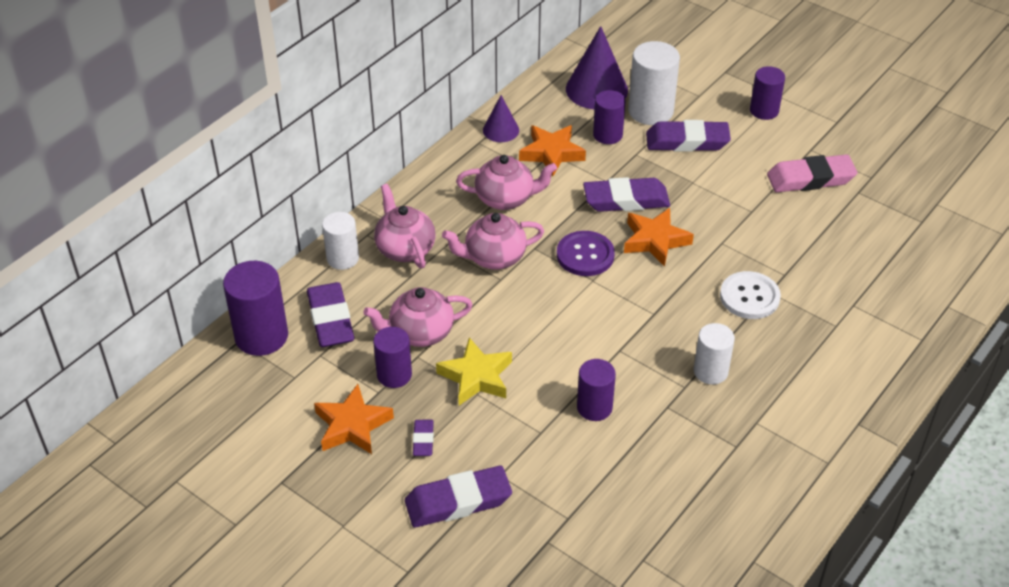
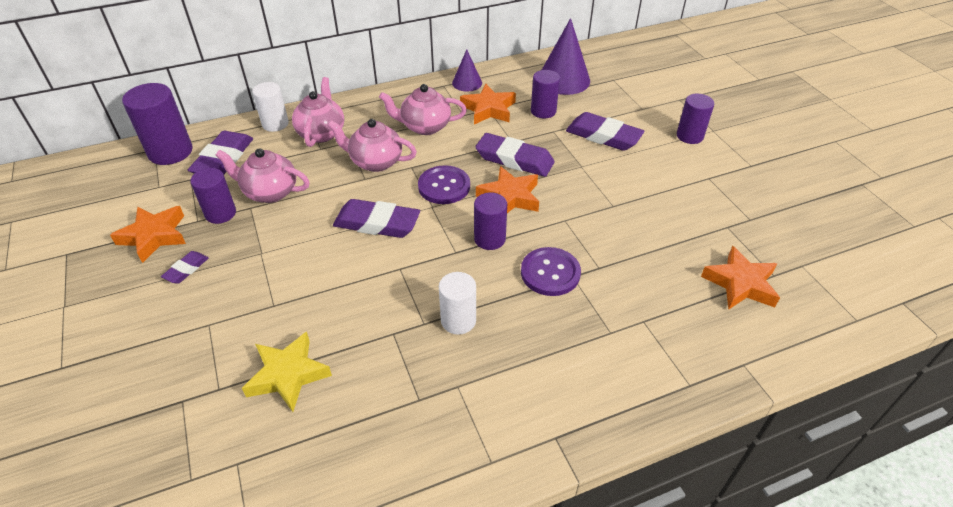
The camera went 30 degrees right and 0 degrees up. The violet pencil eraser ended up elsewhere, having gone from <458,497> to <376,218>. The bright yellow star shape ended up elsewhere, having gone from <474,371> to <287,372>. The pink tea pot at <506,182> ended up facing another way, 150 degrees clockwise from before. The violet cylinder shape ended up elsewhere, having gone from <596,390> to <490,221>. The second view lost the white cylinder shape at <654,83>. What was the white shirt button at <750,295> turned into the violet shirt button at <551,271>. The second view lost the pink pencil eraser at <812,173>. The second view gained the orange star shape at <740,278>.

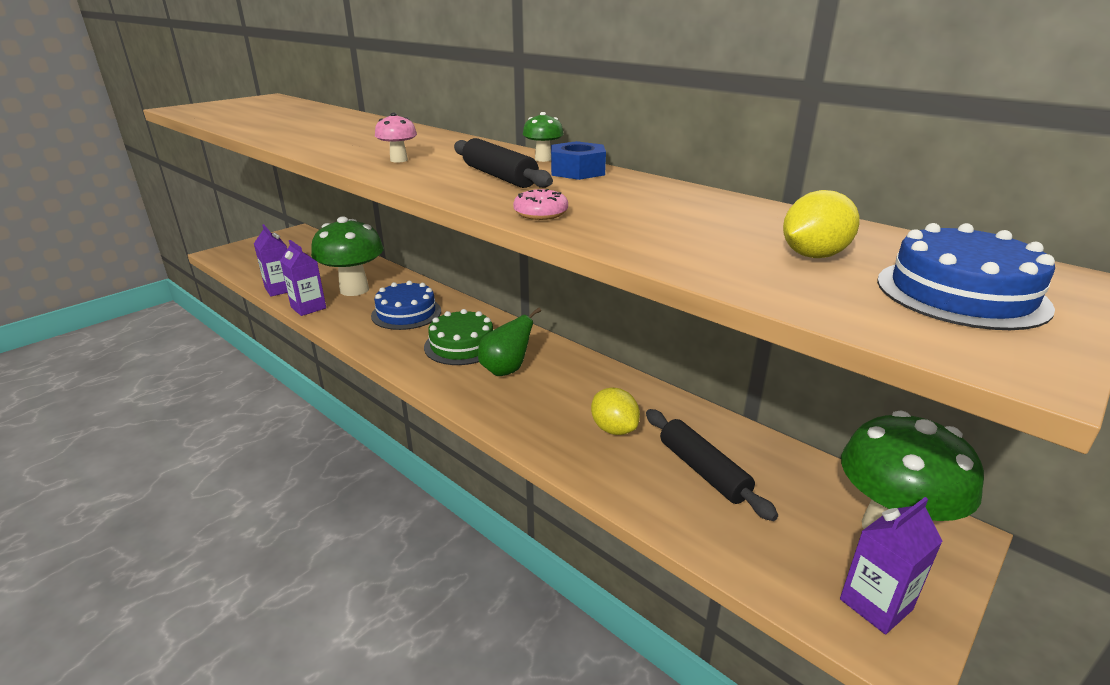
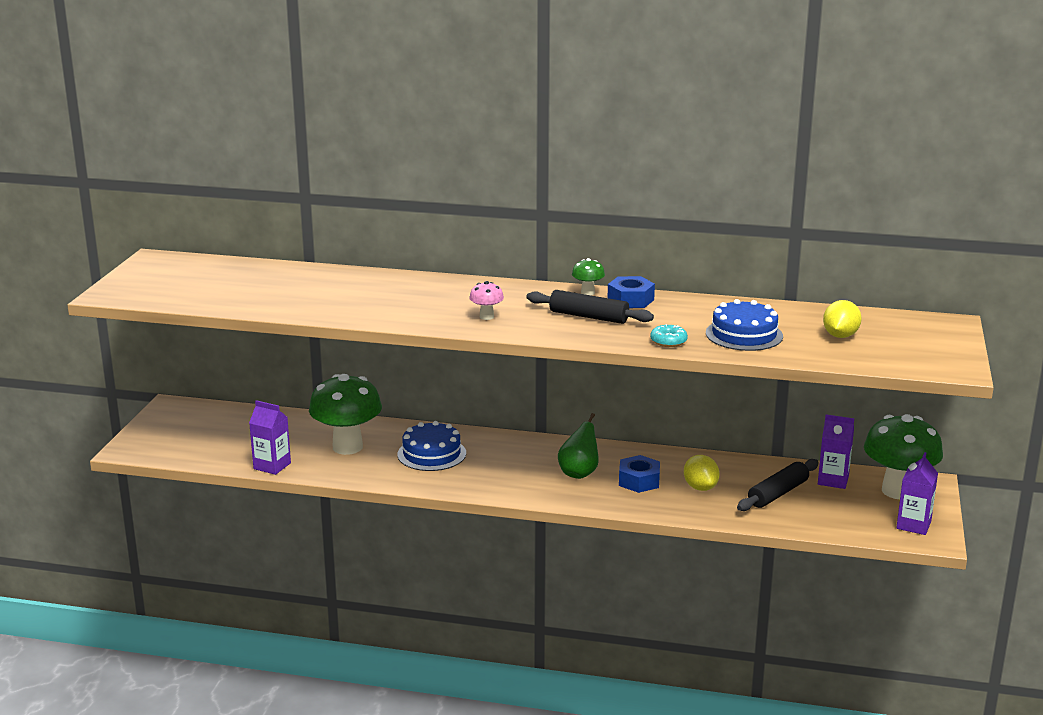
The camera went 30 degrees left and 5 degrees down. The violet carton ended up elsewhere, having gone from <303,278> to <836,451>. The second view lost the green layer cake at <458,337>. What was the pink doughnut at <540,204> turned into the turquoise doughnut at <669,335>. The bright yellow lemon at <615,411> ended up facing another way, 45 degrees clockwise from before. The ebony pastry roller at <712,465> ended up facing another way, 75 degrees counterclockwise from before. The blue layer cake ended up elsewhere, having gone from <966,276> to <744,325>. The second view gained the blue nut at <639,474>.

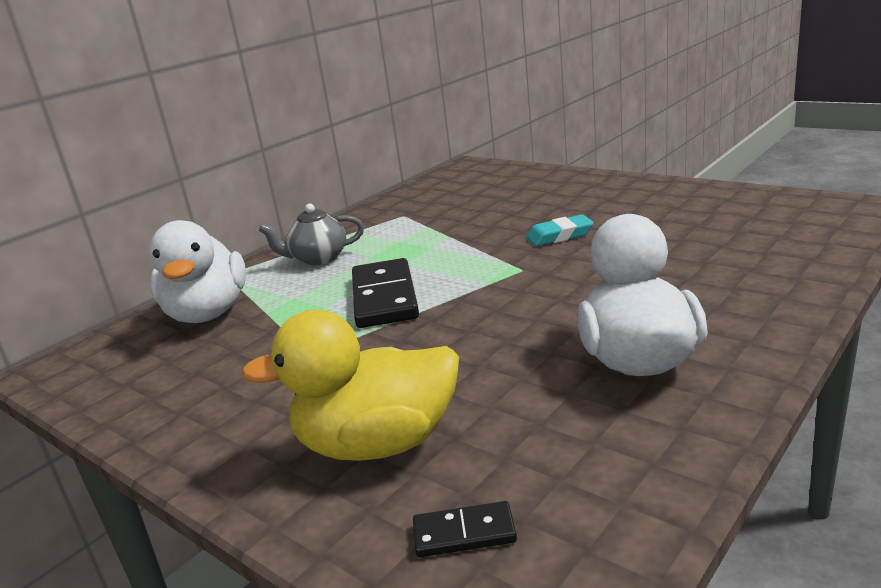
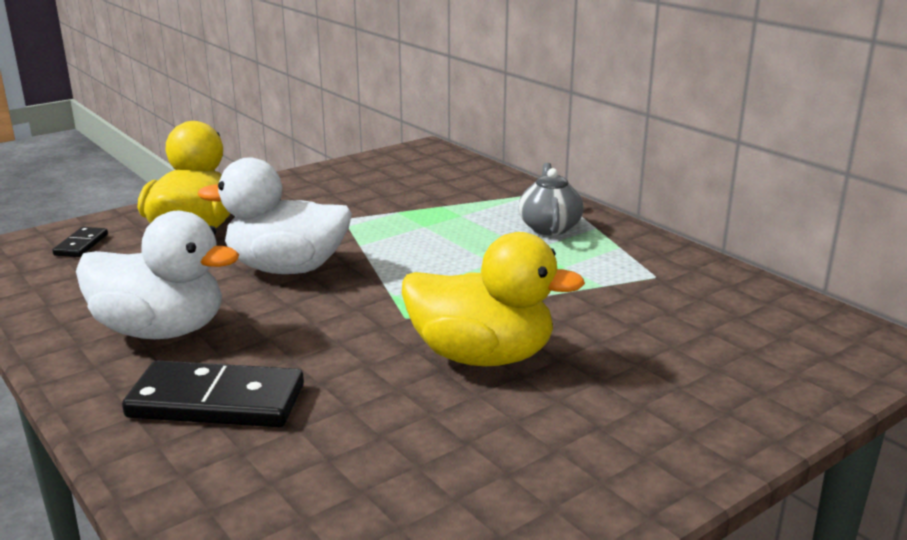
The camera went 100 degrees right and 0 degrees up. The white rubber duck ended up elsewhere, having gone from <197,271> to <275,215>. The ebony domino tile ended up elsewhere, having gone from <385,293> to <213,393>. Where the turquoise pencil eraser stood at <560,230>, the bright yellow rubber duck came to stand at <493,299>.

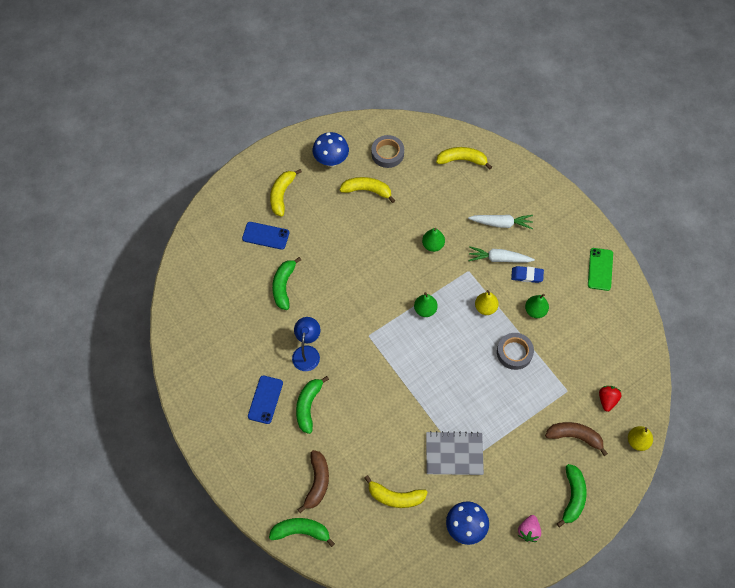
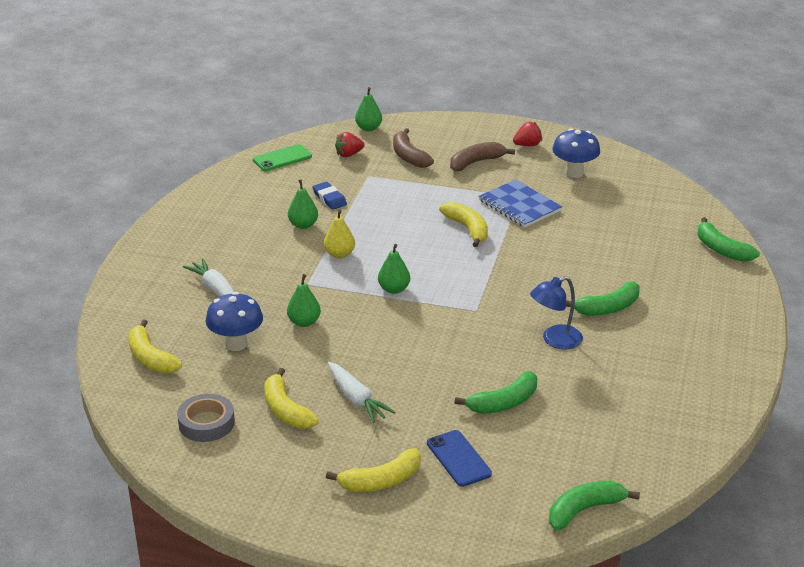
The camera went 130 degrees left and 30 degrees down. The second view lost the blue smartphone at <265,399>. The brown banana ended up elsewhere, having gone from <313,481> to <482,156>. The blue fungus ended up elsewhere, having gone from <331,149> to <234,321>. The bright yellow banana ended up elsewhere, having gone from <396,491> to <463,224>. What was the ash-grey notebook at <455,453> turned into the blue notebook at <520,203>. The white root vegetable ended up elsewhere, having gone from <501,254> to <361,392>. The second view lost the ash-grey sticky tape at <515,351>. The blue pencil eraser ended up elsewhere, having gone from <527,274> to <330,196>. What was the pink berry at <529,528> turned into the scarlet berry at <527,134>. The green banana ended up elsewhere, having gone from <572,495> to <594,505>. The green smartphone ended up elsewhere, having gone from <600,269> to <282,157>. What was the bright yellow pear fruit at <640,438> turned into the green pear fruit at <368,109>.

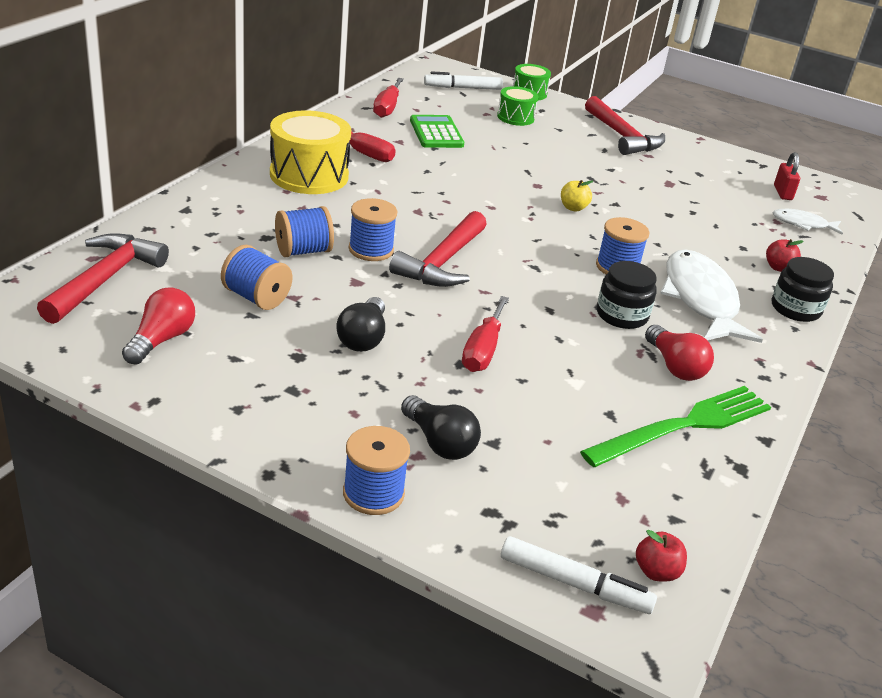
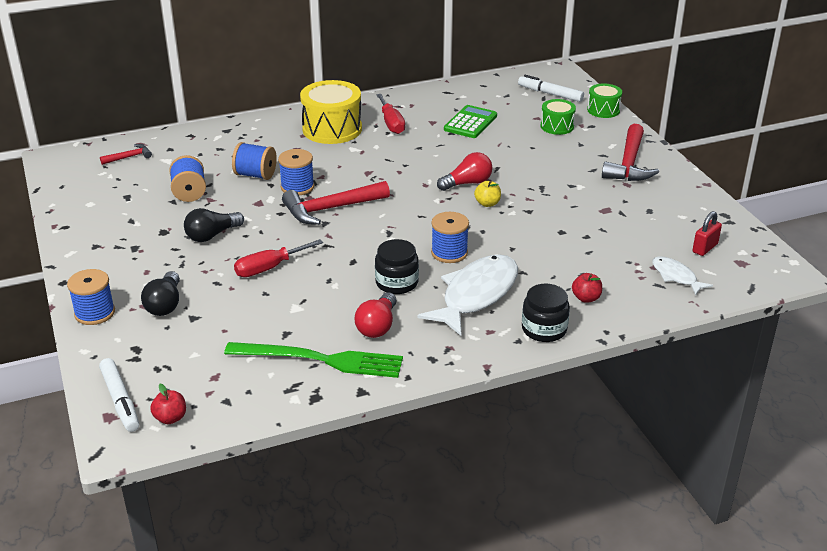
The camera went 45 degrees right and 0 degrees up. The size of the scarlet claw hammer at <103,278> changed by a factor of 0.50. The scarlet bulb ended up elsewhere, having gone from <158,326> to <464,171>. The second view lost the scarlet flat screwdriver at <388,98>.

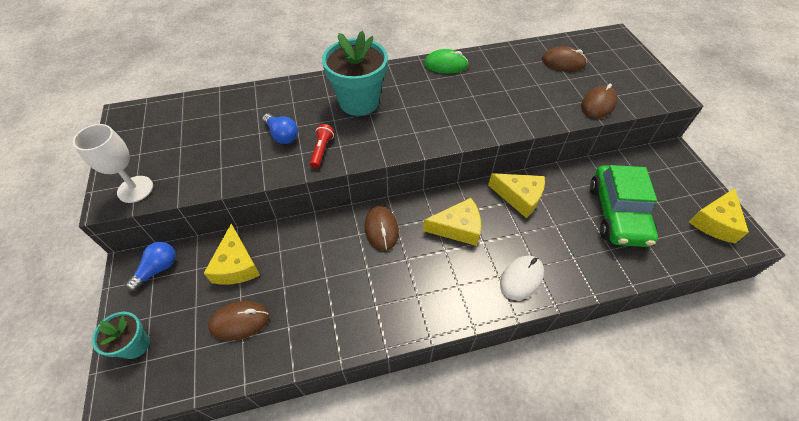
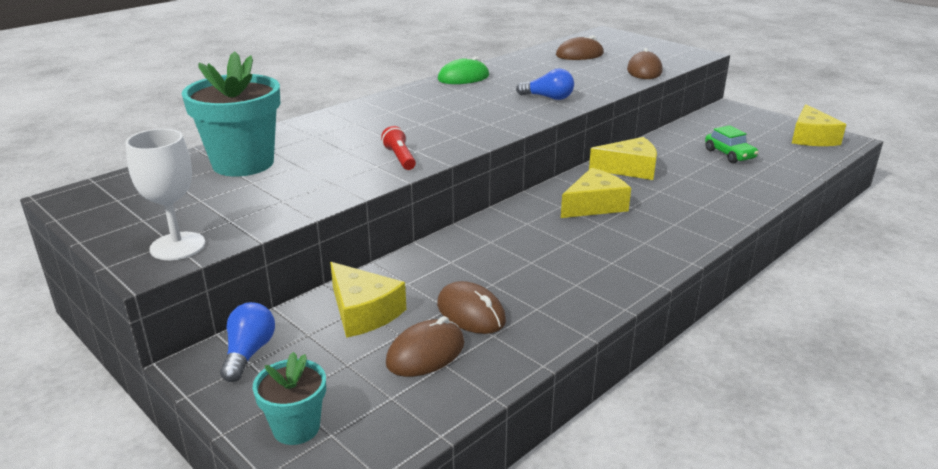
The camera went 30 degrees left and 25 degrees down. The blue bulb ended up elsewhere, having gone from <280,129> to <545,84>. The turquoise potted plant ended up elsewhere, having gone from <355,73> to <231,113>. The brown PC mouse ended up elsewhere, having gone from <381,228> to <471,307>. The second view lost the white PC mouse at <522,278>. The size of the green automobile at <624,206> changed by a factor of 0.52.

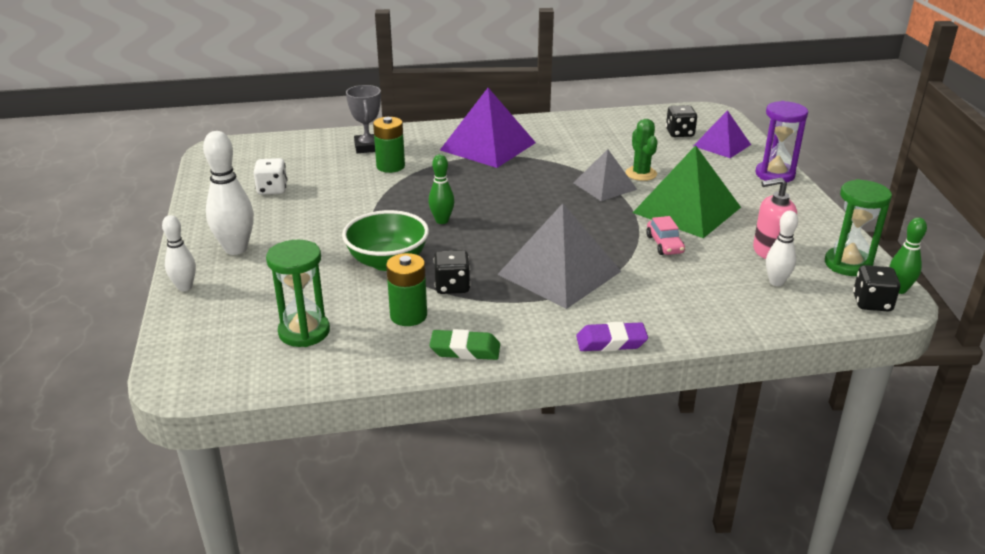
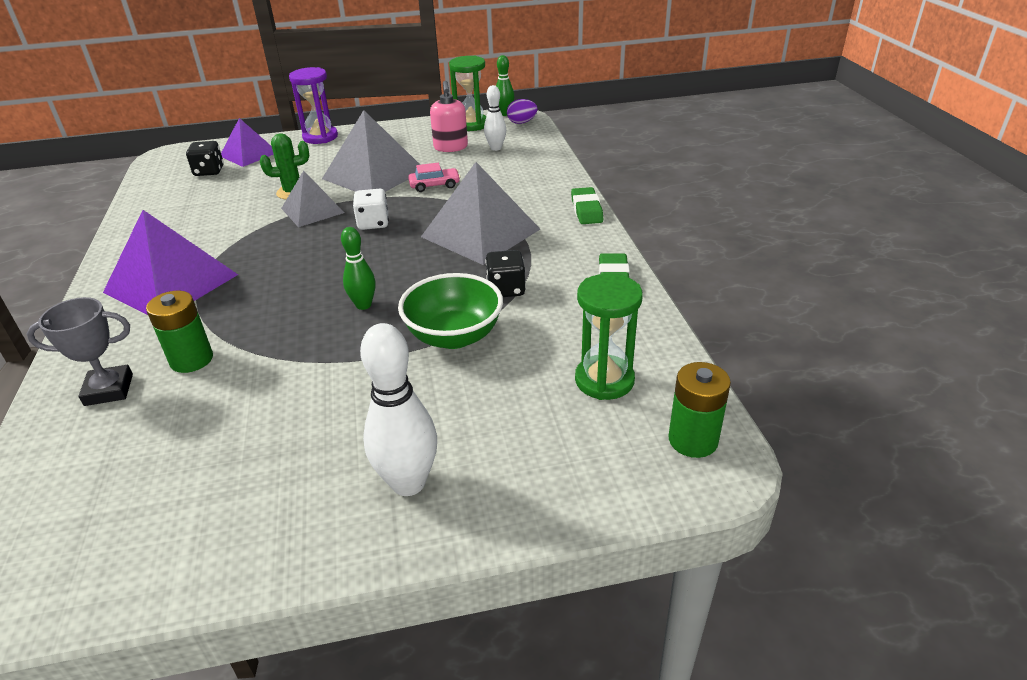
The camera went 90 degrees left and 5 degrees up. The second view lost the white tenpin at <179,253>. The white dice ended up elsewhere, having gone from <270,176> to <371,209>. The green battery ended up elsewhere, having gone from <406,289> to <700,410>. What was the violet pencil eraser at <612,337> turned into the green pencil eraser at <587,205>. What was the green pyramid shape at <687,191> turned into the ash-grey pyramid shape at <371,151>. Where the ebony dice stood at <876,288>, the violet egg shape came to stand at <522,111>.

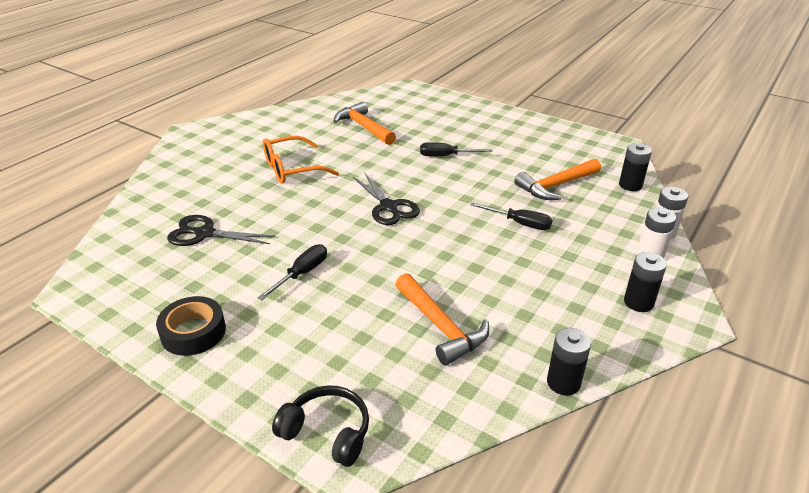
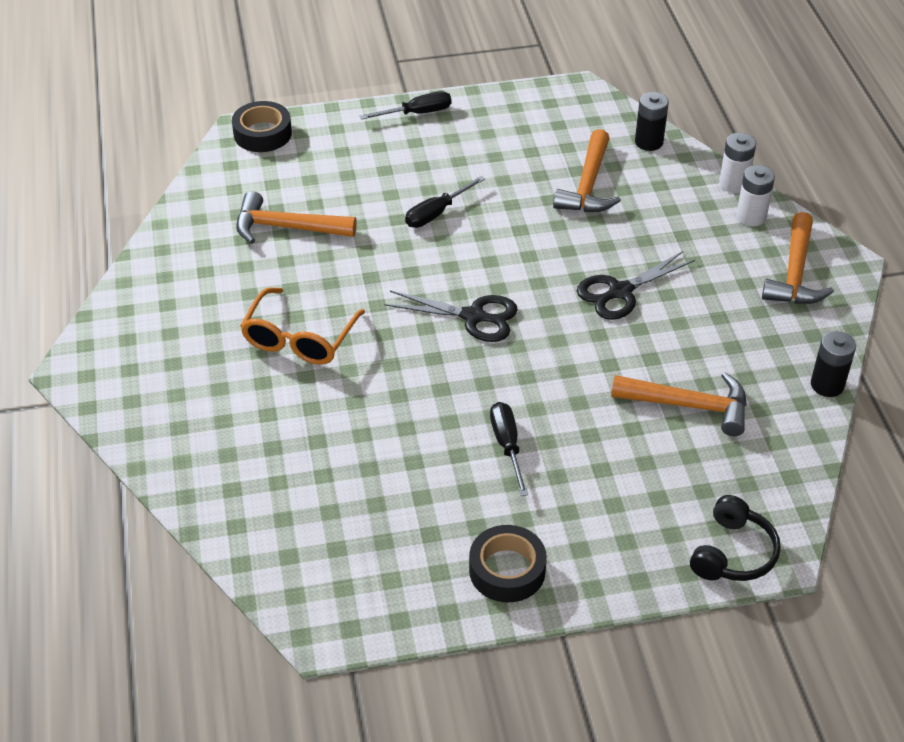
The camera went 45 degrees left and 10 degrees up. The ebony scissors ended up elsewhere, having gone from <221,230> to <636,285>. The ebony over-ear headphones at <320,426> ended up facing another way, 135 degrees clockwise from before. The ebony flat screwdriver ended up elsewhere, having gone from <511,216> to <405,105>. Where the ebony battery stood at <645,282>, the orange claw hammer came to stand at <798,258>. The second view gained the ebony sticky tape at <262,126>.

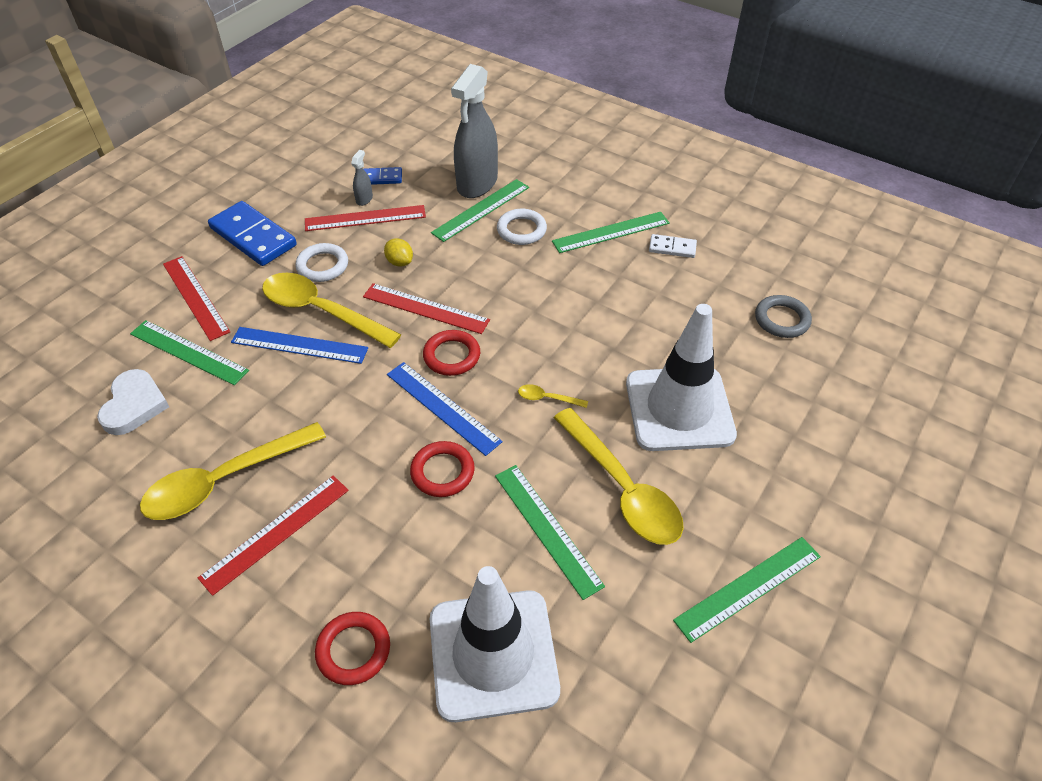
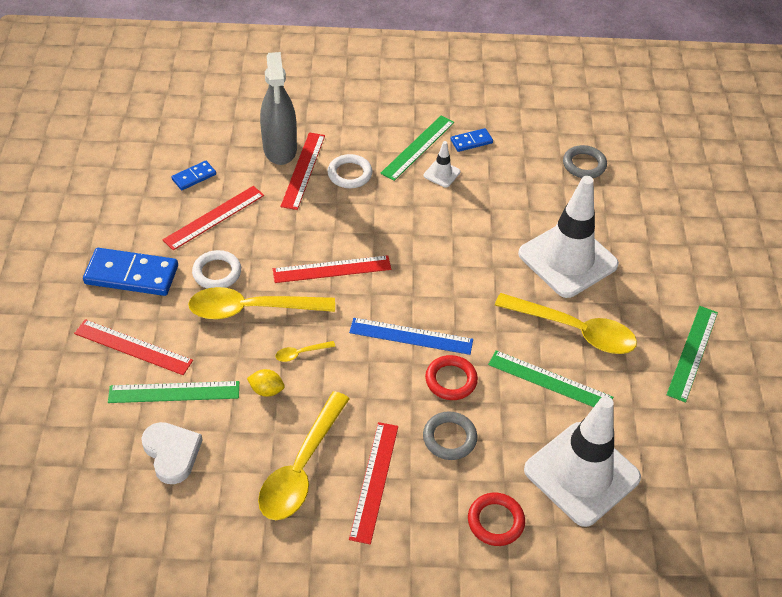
The camera went 35 degrees left and 0 degrees up. The second view lost the blue ruler at <299,345>. The second view lost the ash-grey spray bottle at <362,178>. The bright yellow lemon ended up elsewhere, having gone from <398,252> to <266,383>. The second view lost the scarlet hoop at <451,353>. What was the green ruler at <480,210> turned into the scarlet ruler at <302,171>. The bright yellow tablespoon ended up elsewhere, having gone from <553,396> to <305,351>. What was the white domino tile at <673,246> turned into the blue domino tile at <472,140>. The second view gained the white safety cone at <442,164>. The second view gained the ash-grey hoop at <450,436>.

